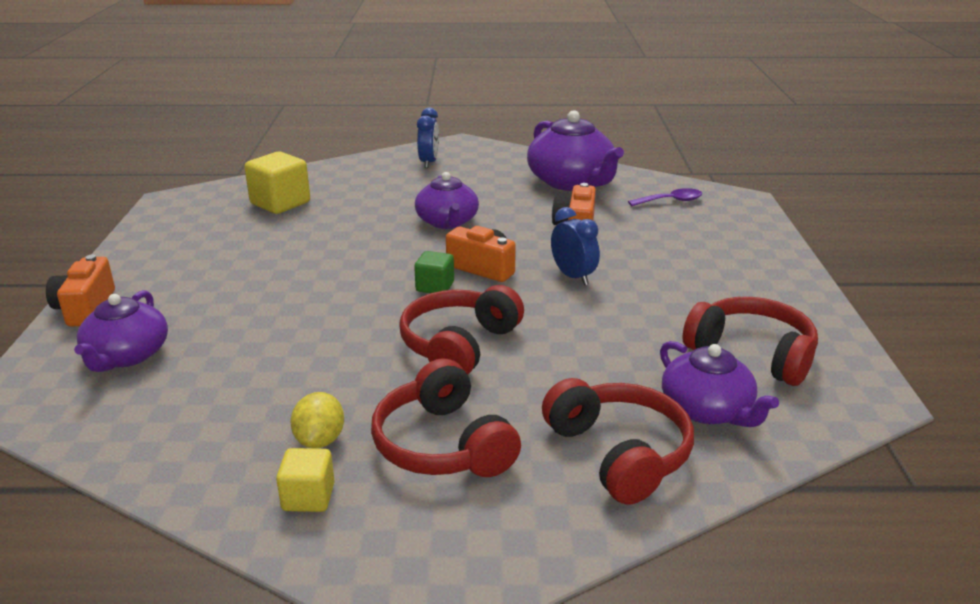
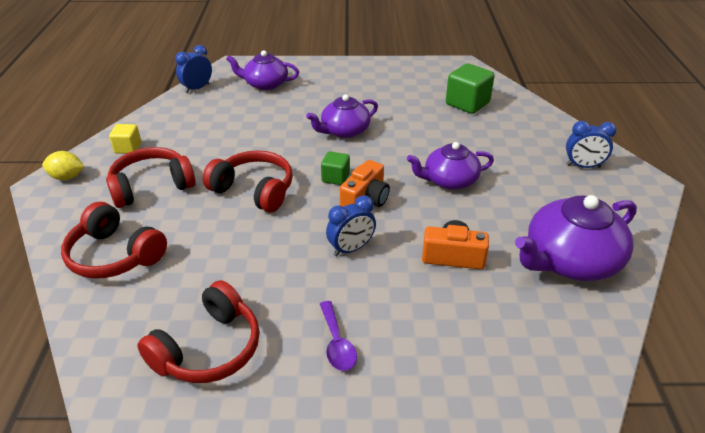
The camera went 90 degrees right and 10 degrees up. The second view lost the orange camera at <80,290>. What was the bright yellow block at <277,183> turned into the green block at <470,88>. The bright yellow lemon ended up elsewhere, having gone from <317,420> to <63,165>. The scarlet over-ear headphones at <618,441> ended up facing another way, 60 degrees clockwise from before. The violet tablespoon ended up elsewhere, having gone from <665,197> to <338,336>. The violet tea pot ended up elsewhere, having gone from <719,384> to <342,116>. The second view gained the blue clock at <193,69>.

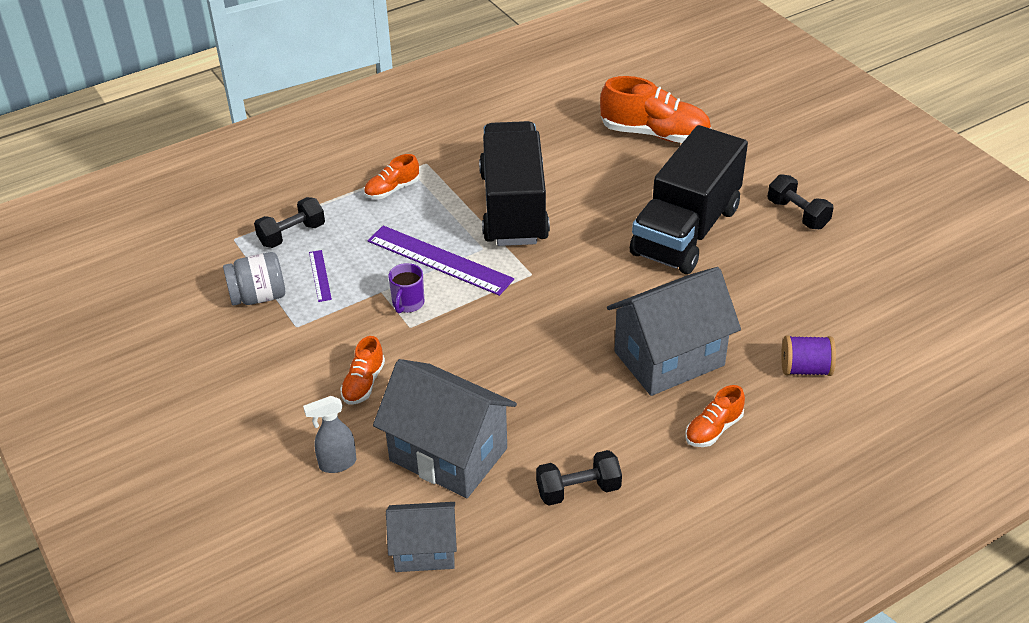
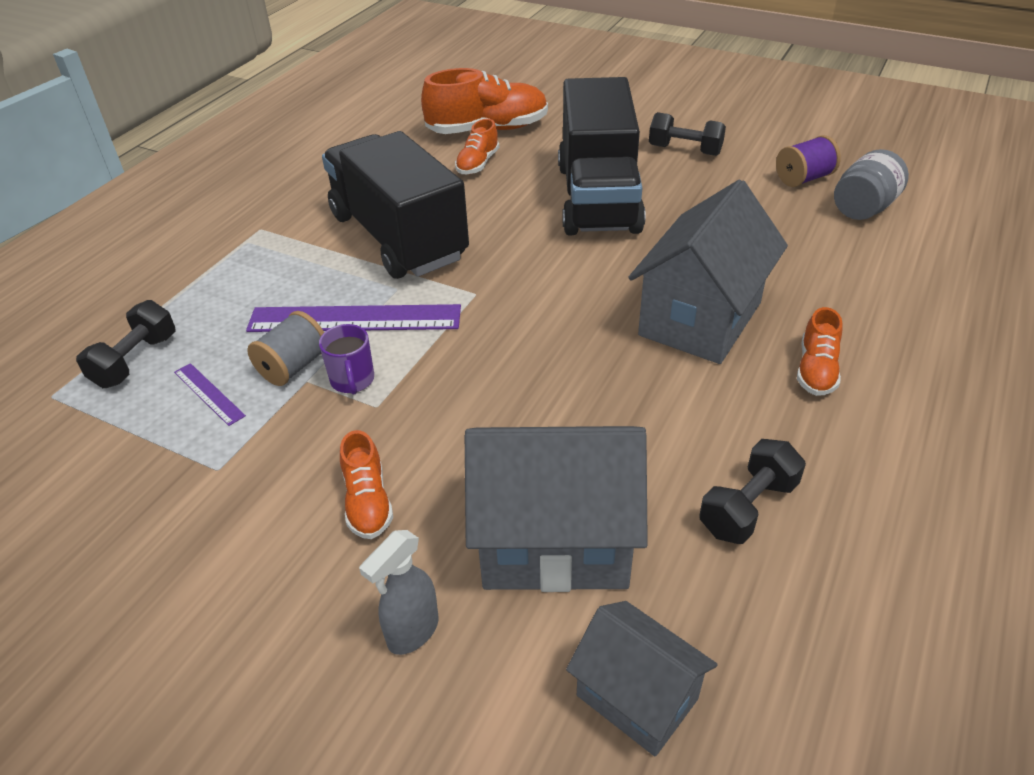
The camera went 30 degrees left and 0 degrees up. The ash-grey preserve jar ended up elsewhere, having gone from <254,278> to <871,184>. The orange shoe ended up elsewhere, having gone from <391,176> to <477,146>. The ash-grey cottage at <421,537> ended up facing another way, 75 degrees clockwise from before. The violet reel of thread ended up elsewhere, having gone from <808,356> to <808,161>. The second view gained the ash-grey reel of thread at <285,348>.

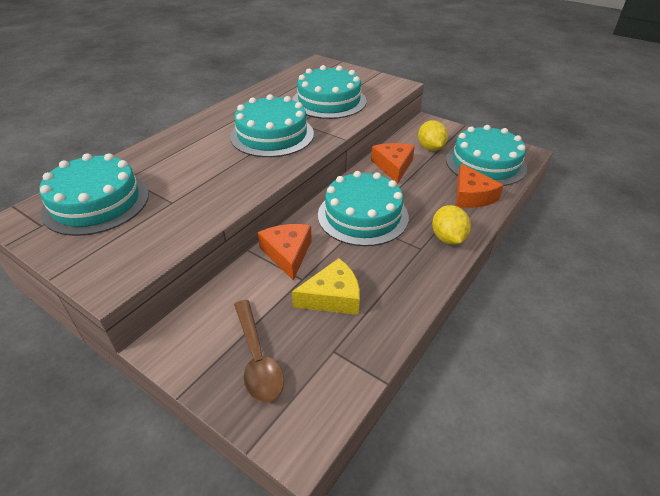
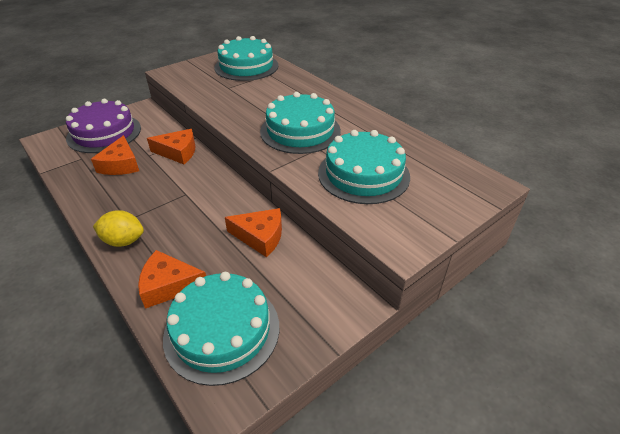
The camera went 105 degrees right and 0 degrees up. Where the brown tablespoon stood at <259,351>, the violet layer cake came to stand at <103,126>. What was the bright yellow cheese wedge at <326,286> turned into the orange cheese wedge at <115,155>. The second view lost the turquoise layer cake at <363,208>. The second view lost the bright yellow lemon at <433,135>.

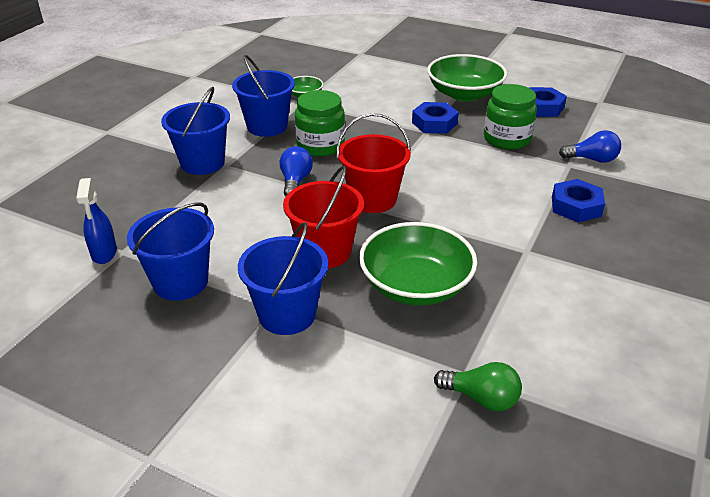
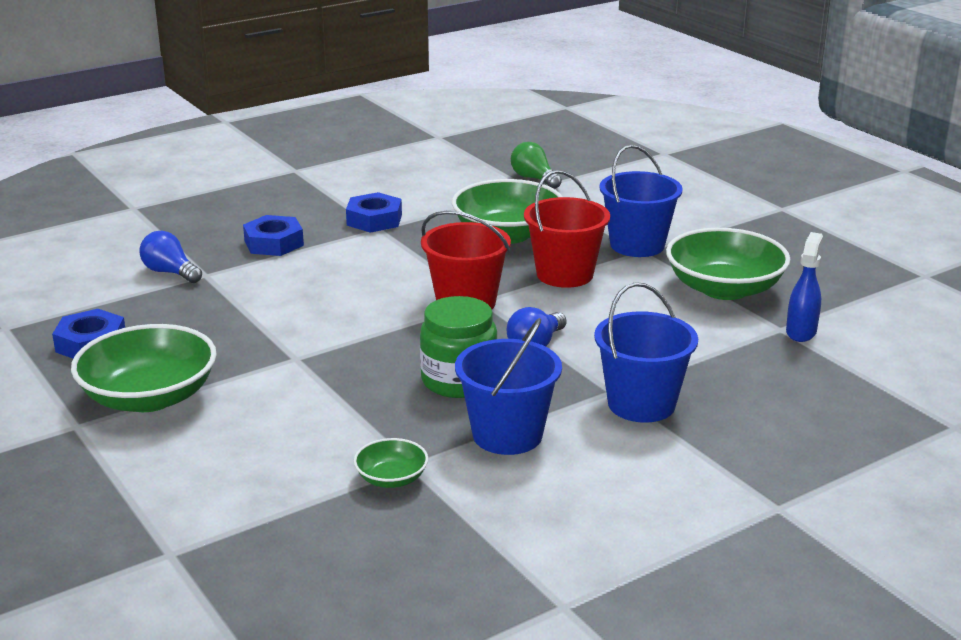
The camera went 150 degrees left and 10 degrees down. Where the blue bucket stood at <170,251>, the green bowl came to stand at <728,264>. The blue nut ended up elsewhere, having gone from <435,118> to <374,212>. The second view lost the green preserve jar at <510,117>.

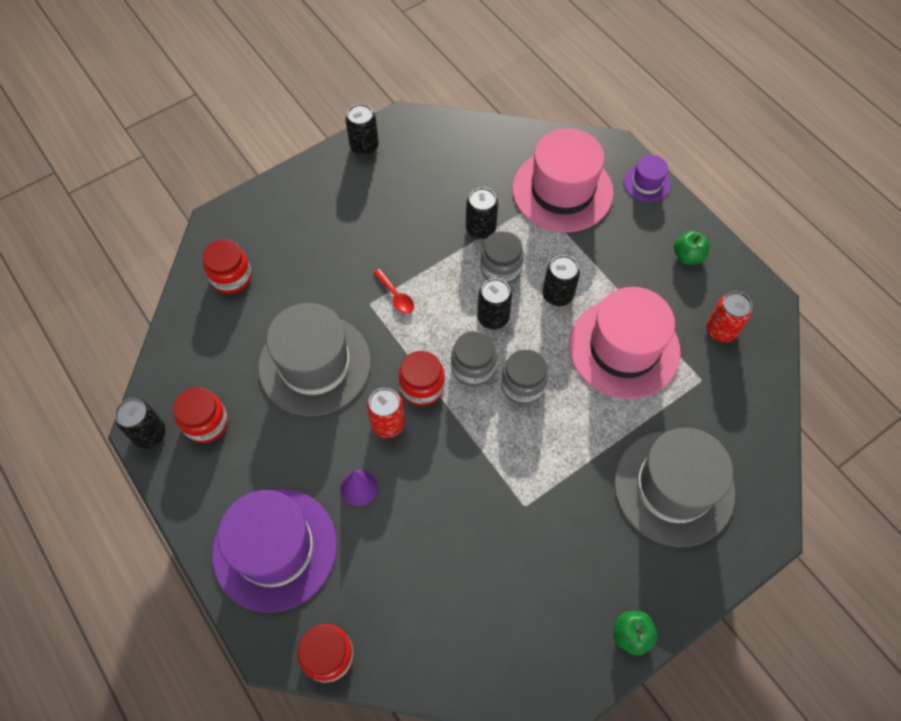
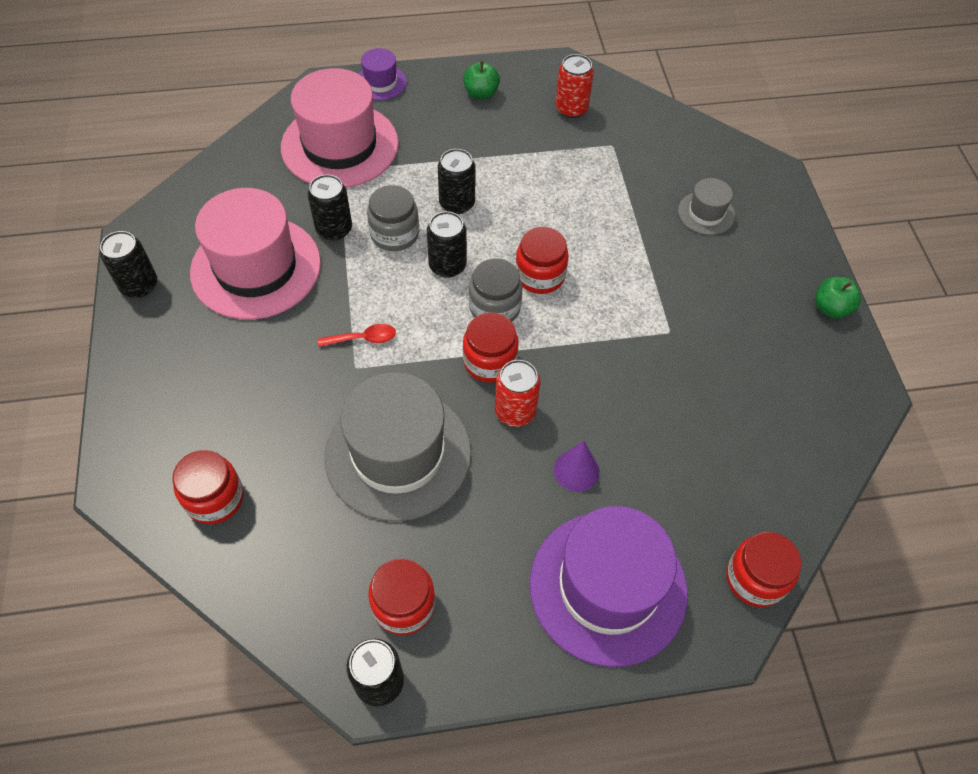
The camera went 65 degrees left and 5 degrees down. What was the ash-grey preserve jar at <524,377> turned into the scarlet preserve jar at <542,260>. The pink hat ended up elsewhere, having gone from <625,343> to <255,254>. The size of the ash-grey hat at <674,487> changed by a factor of 0.47.

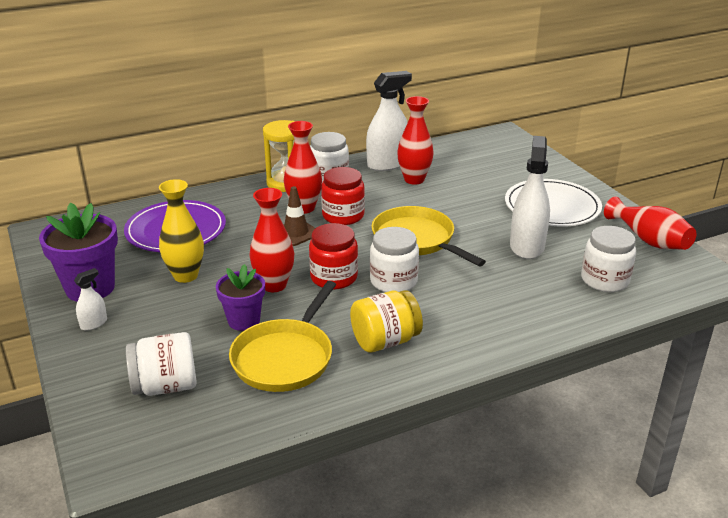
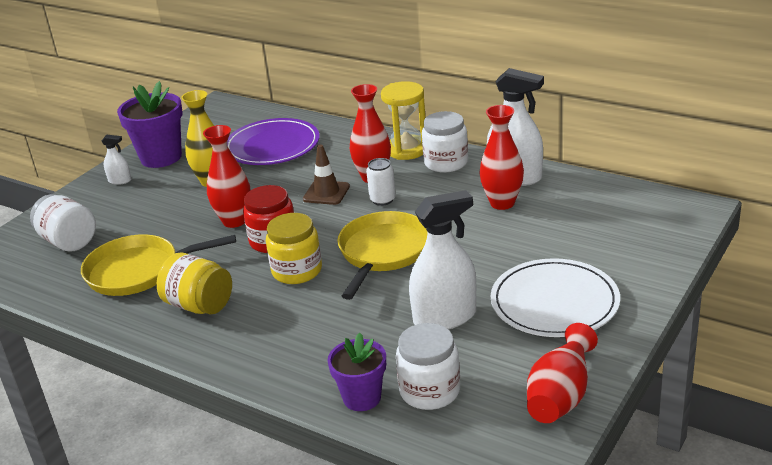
The camera went 60 degrees right and 0 degrees up. The violet potted plant ended up elsewhere, having gone from <240,297> to <357,372>. Where the scarlet preserve jar stood at <343,196>, the white soda can came to stand at <381,182>. What was the white preserve jar at <394,259> turned into the bright yellow preserve jar at <294,248>.

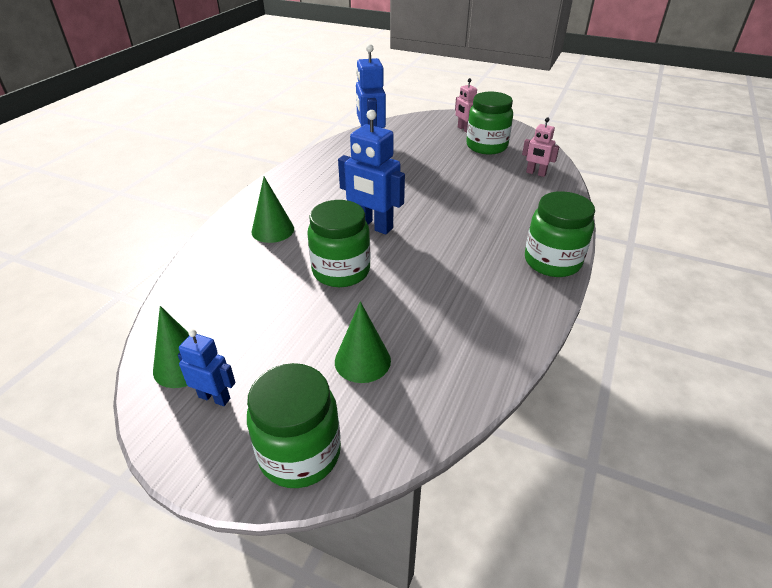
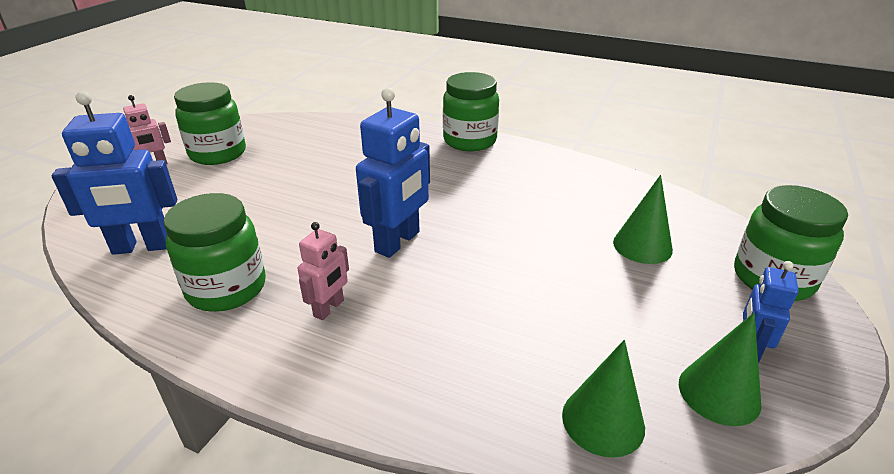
The camera went 90 degrees left and 5 degrees down. The green cone ended up elsewhere, having gone from <273,210> to <603,399>. The green preserve jar ended up elsewhere, having gone from <339,243> to <215,252>. The pink robot figure ended up elsewhere, having gone from <540,147> to <323,271>.

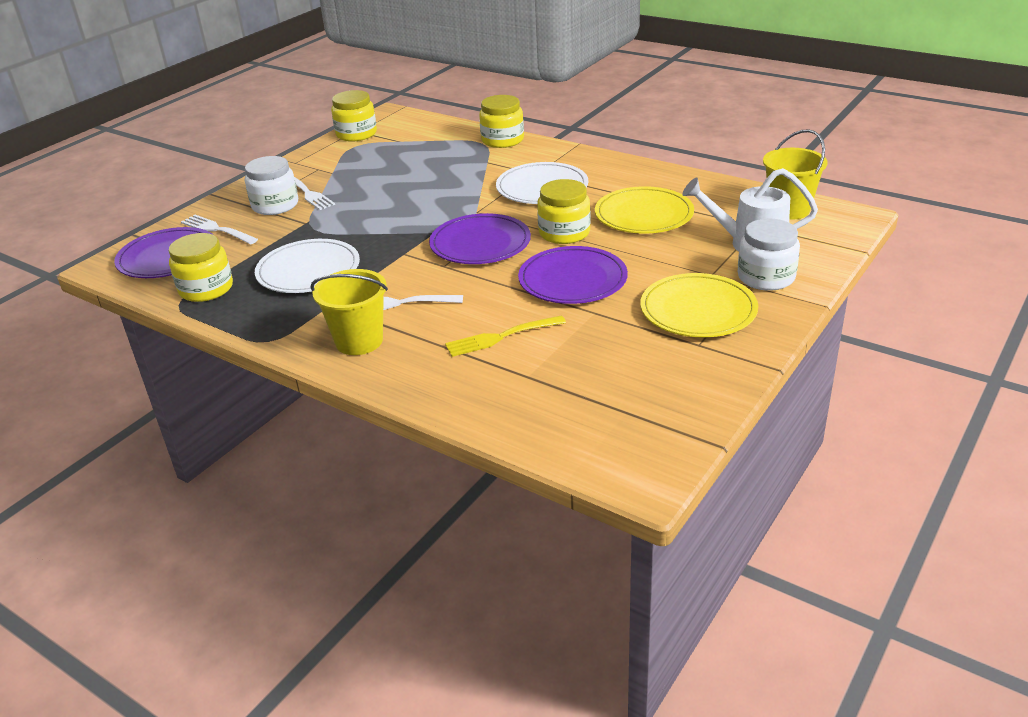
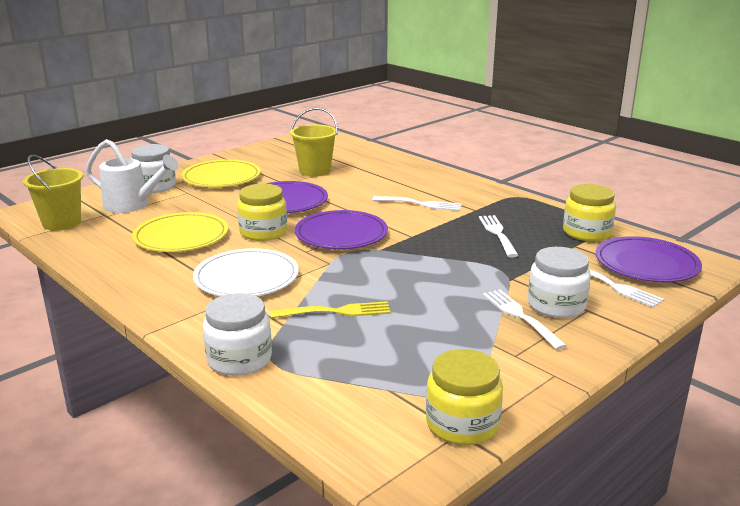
The camera went 170 degrees left and 10 degrees down. Where the white plate stood at <307,266>, the white table fork came to stand at <499,236>. The bright yellow bucket ended up elsewhere, having gone from <349,312> to <314,142>. The bright yellow table fork ended up elsewhere, having gone from <505,336> to <331,309>. What was the bright yellow preserve jar at <501,121> turned into the white preserve jar at <237,334>.

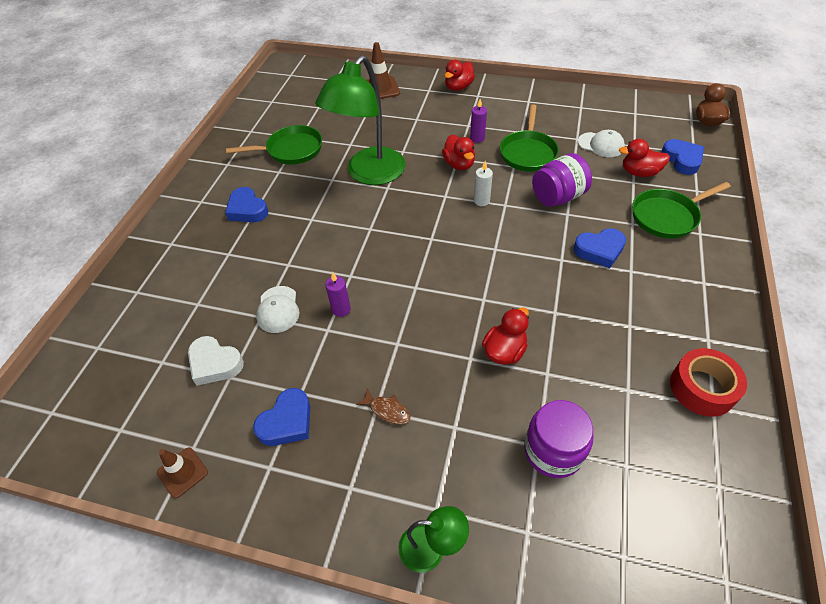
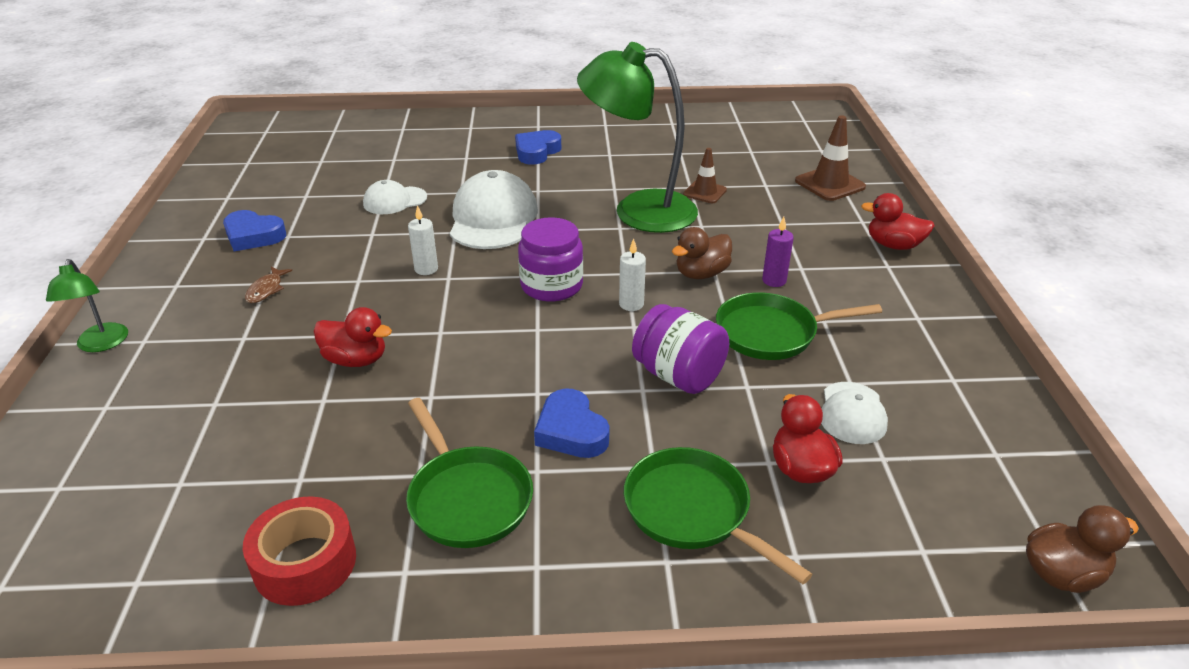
The camera went 70 degrees right and 15 degrees down. The brown safety cone ended up elsewhere, having gone from <182,472> to <705,175>. The second view lost the white heart shape at <216,361>. The green pan ended up elsewhere, having gone from <274,144> to <469,473>. The second view lost the violet pillar candle at <338,294>. What was the scarlet rubber duck at <458,152> turned into the brown rubber duck at <702,253>. The violet preserve jar ended up elsewhere, having gone from <558,439> to <550,259>. The second view lost the blue heart shape at <682,157>. The second view gained the white pillar candle at <423,240>. The second view gained the white peaked cap at <494,209>.

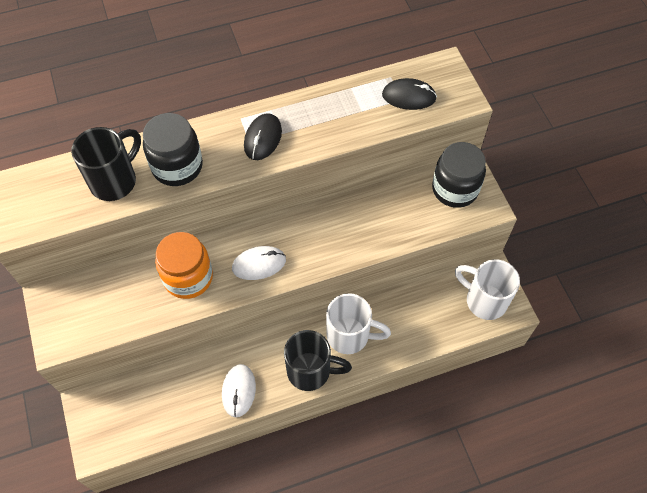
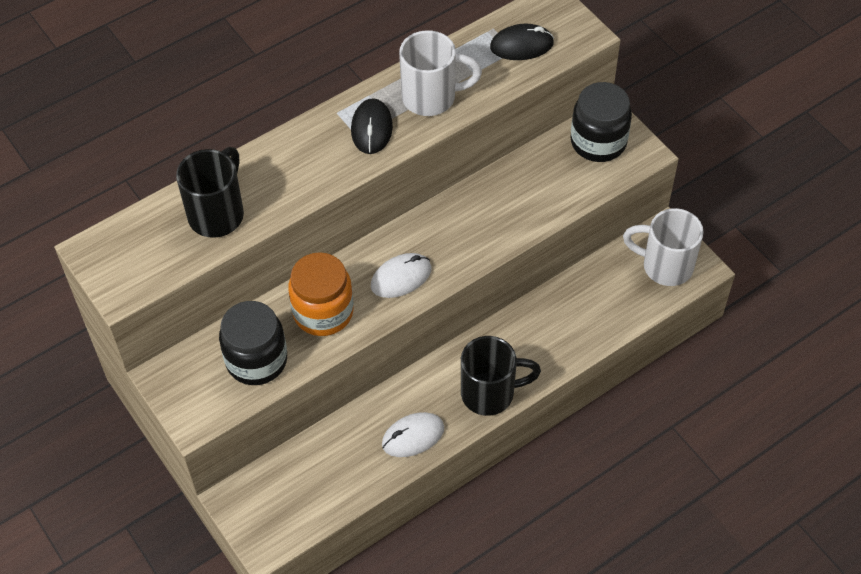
The camera went 15 degrees left and 5 degrees down. The ebony preserve jar ended up elsewhere, having gone from <173,149> to <253,343>. The white PC mouse at <239,390> ended up facing another way, 75 degrees clockwise from before. The white coffee mug ended up elsewhere, having gone from <358,323> to <440,73>.

